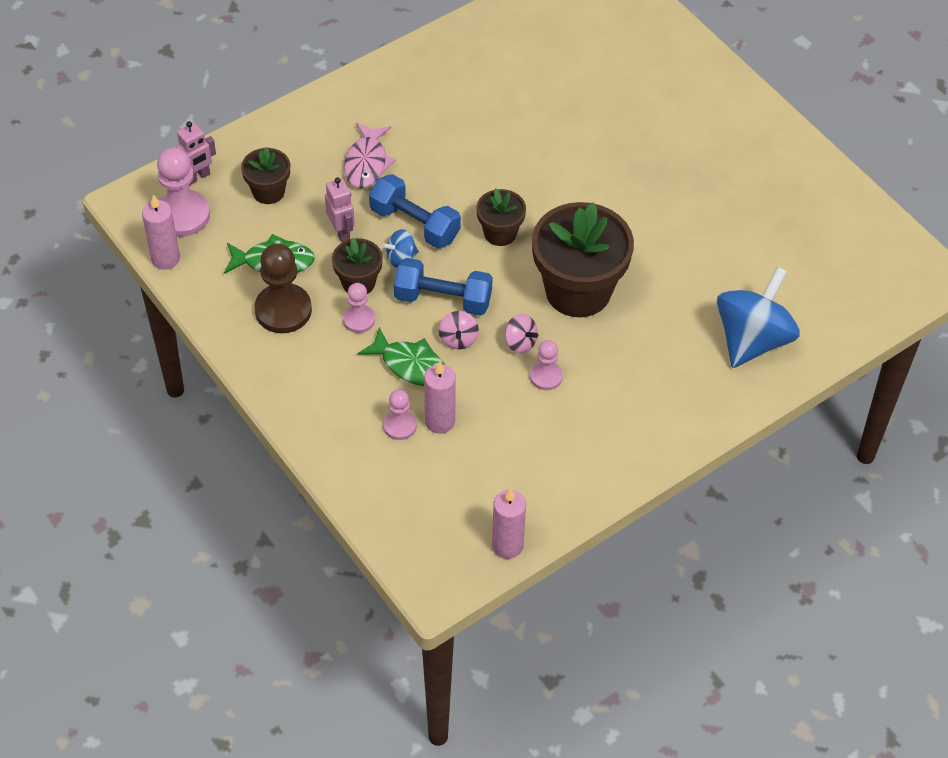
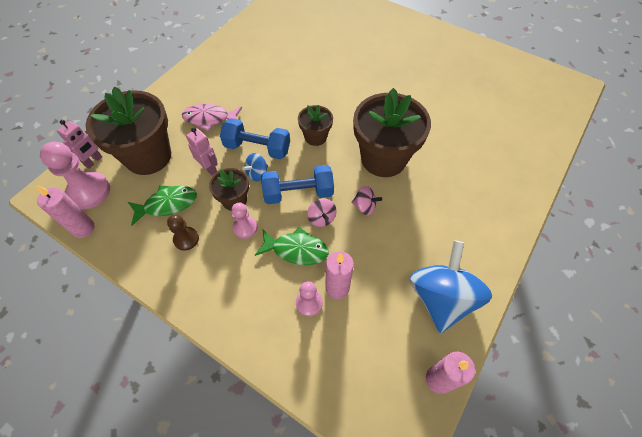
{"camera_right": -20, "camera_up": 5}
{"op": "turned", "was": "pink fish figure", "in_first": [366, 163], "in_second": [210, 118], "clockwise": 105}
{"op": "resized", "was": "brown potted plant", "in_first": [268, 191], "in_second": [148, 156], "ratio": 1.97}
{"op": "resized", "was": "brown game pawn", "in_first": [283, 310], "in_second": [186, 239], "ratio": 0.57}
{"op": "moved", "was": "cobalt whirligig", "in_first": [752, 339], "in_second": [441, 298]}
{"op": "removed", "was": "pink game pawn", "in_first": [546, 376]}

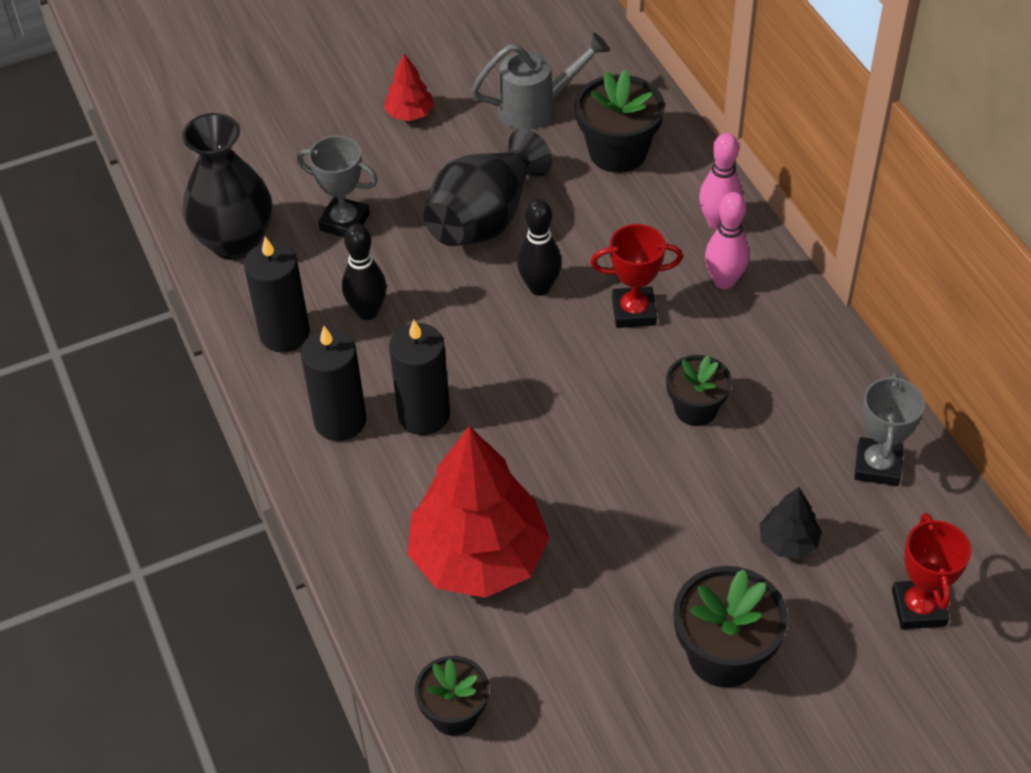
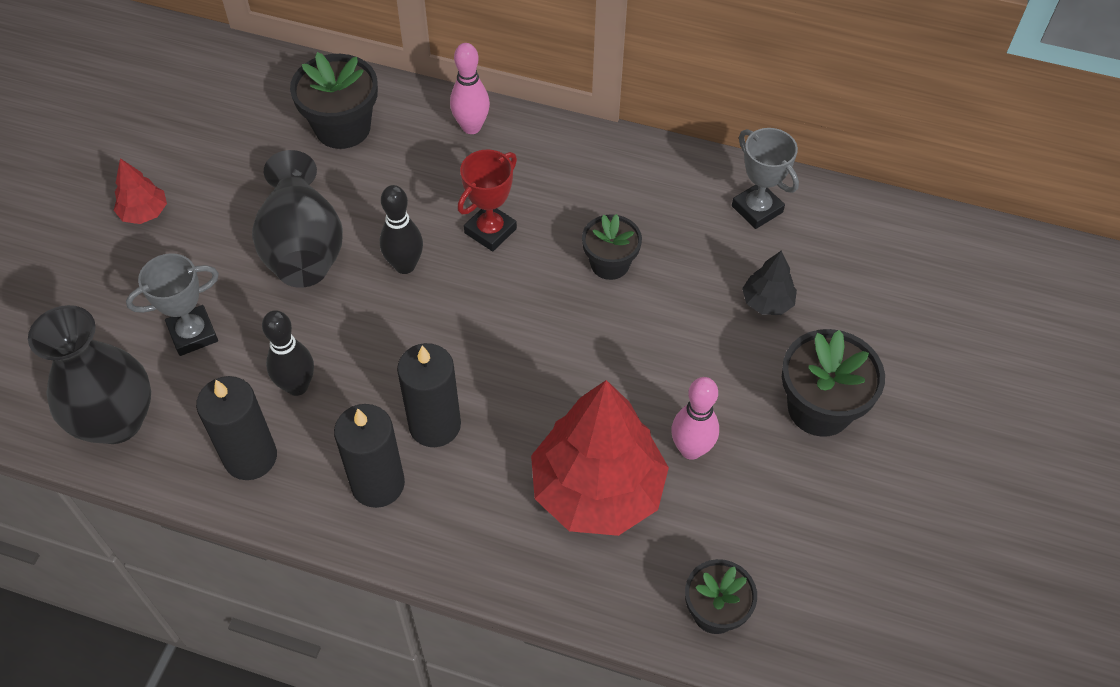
{"camera_right": -50, "camera_up": 5}
{"op": "removed", "was": "ash-grey sprinkling can", "in_first": [537, 107]}
{"op": "moved", "was": "pink bowling pin", "in_first": [724, 281], "in_second": [691, 449]}
{"op": "removed", "was": "red award cup", "in_first": [918, 608]}

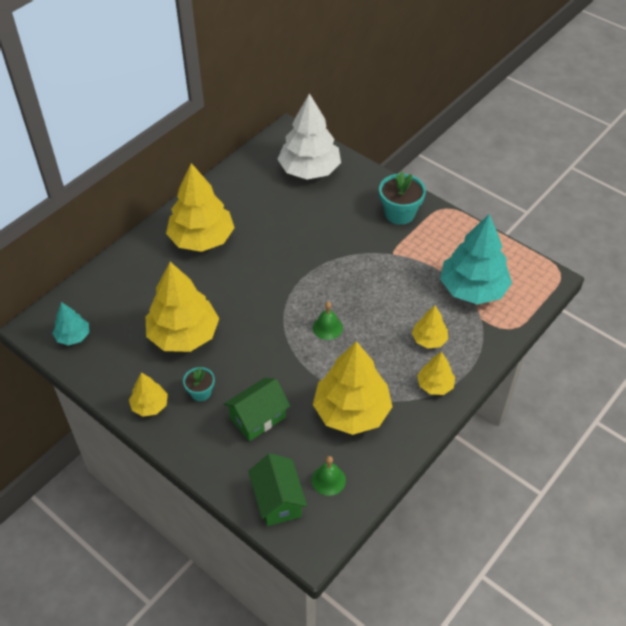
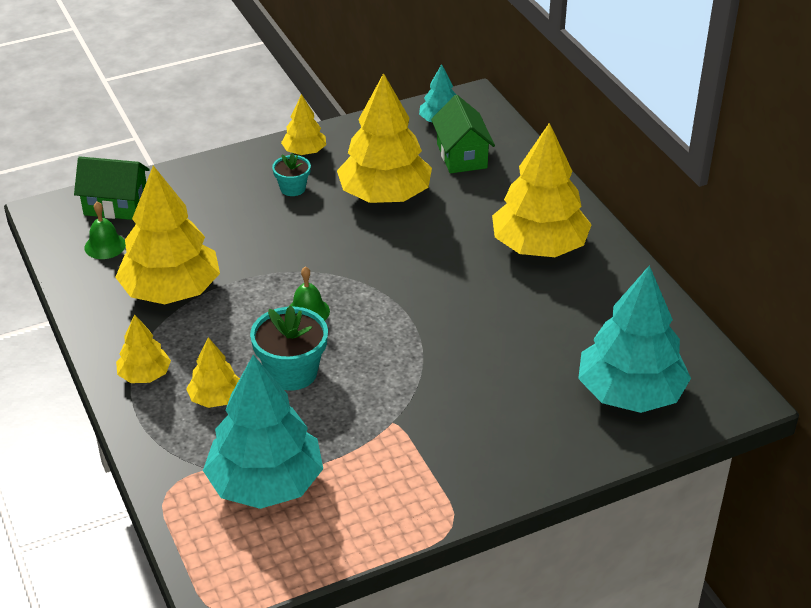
{"camera_right": 115, "camera_up": -10}
{"op": "recoloured", "was": "white tree", "now": "aqua tree", "in_first": [309, 170], "in_second": [630, 393]}
{"op": "moved", "was": "aqua potted plant", "in_first": [399, 213], "in_second": [292, 372]}
{"op": "moved", "was": "leaf-green house", "in_first": [258, 418], "in_second": [462, 156]}

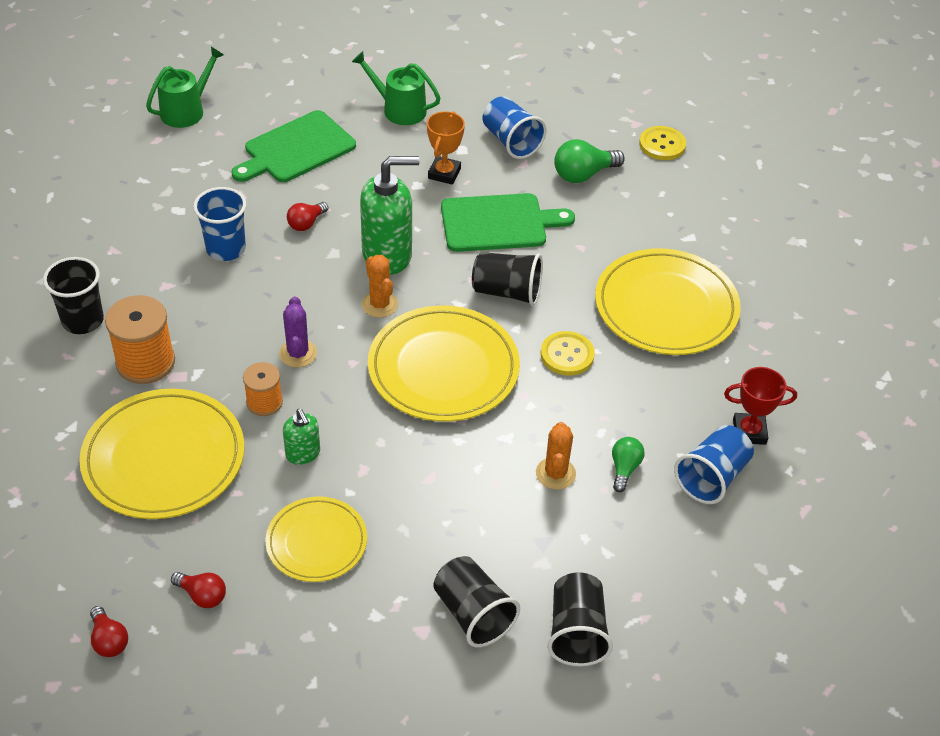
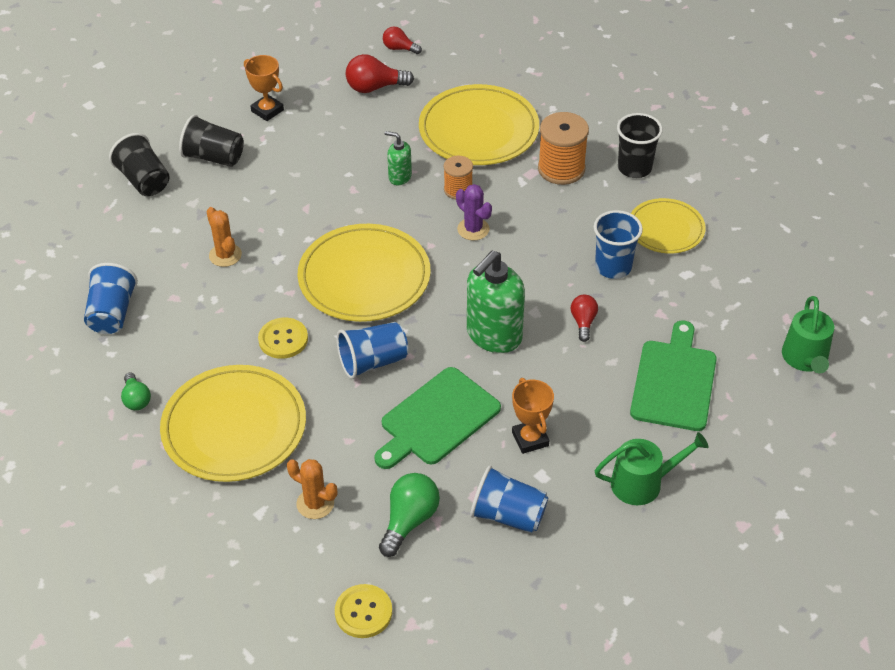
{"camera_right": 145, "camera_up": 0}
{"op": "recoloured", "was": "black cup", "now": "cobalt cup", "in_first": [507, 292], "in_second": [373, 362]}
{"op": "moved", "was": "orange-coloured prickly plant", "in_first": [379, 304], "in_second": [315, 503]}
{"op": "removed", "was": "red award cup", "in_first": [749, 432]}
{"op": "moved", "was": "leaf-green bulb", "in_first": [624, 468], "in_second": [136, 399]}
{"op": "moved", "was": "bright yellow plate", "in_first": [316, 542], "in_second": [666, 229]}
{"op": "resized", "was": "red bulb", "in_first": [202, 595], "in_second": [375, 87], "ratio": 1.61}
{"op": "added", "now": "orange-coloured award cup", "in_second": [267, 110]}

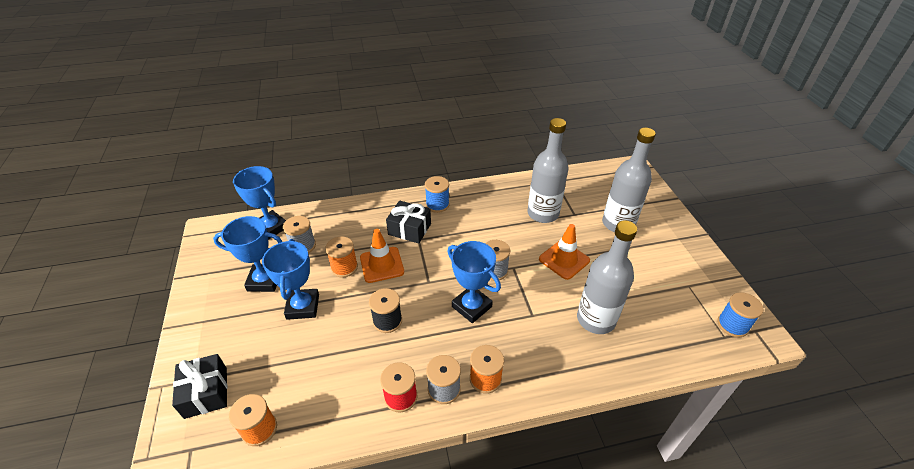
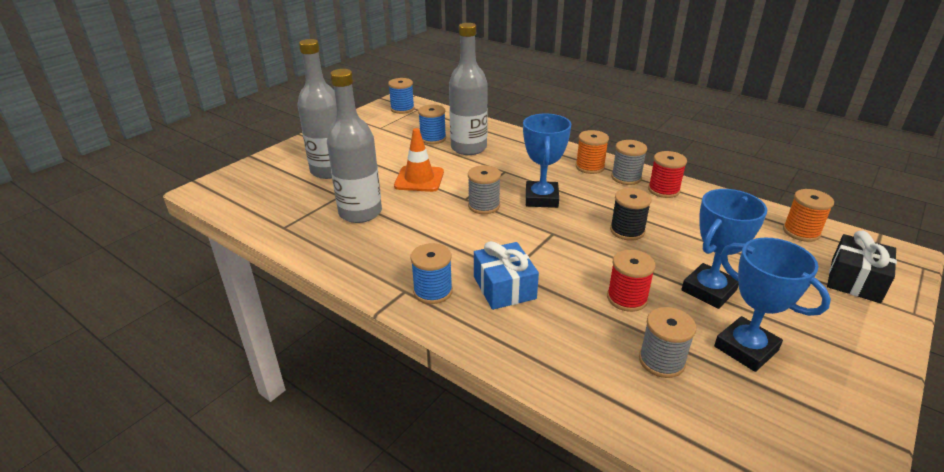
{"camera_right": -130, "camera_up": -10}
{"op": "removed", "was": "cobalt award cup", "in_first": [271, 228]}
{"op": "recoloured", "was": "black gift", "now": "cobalt gift", "in_first": [409, 229], "in_second": [504, 287]}
{"op": "removed", "was": "orange-coloured traffic cone", "in_first": [382, 265]}
{"op": "recoloured", "was": "orange-coloured reel of thread", "now": "red reel of thread", "in_first": [344, 267], "in_second": [627, 298]}
{"op": "added", "now": "cobalt reel of thread", "in_second": [433, 138]}

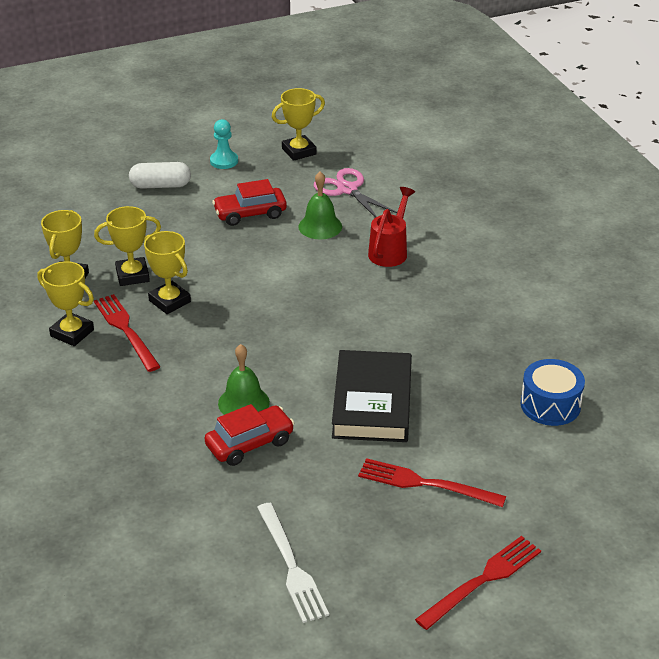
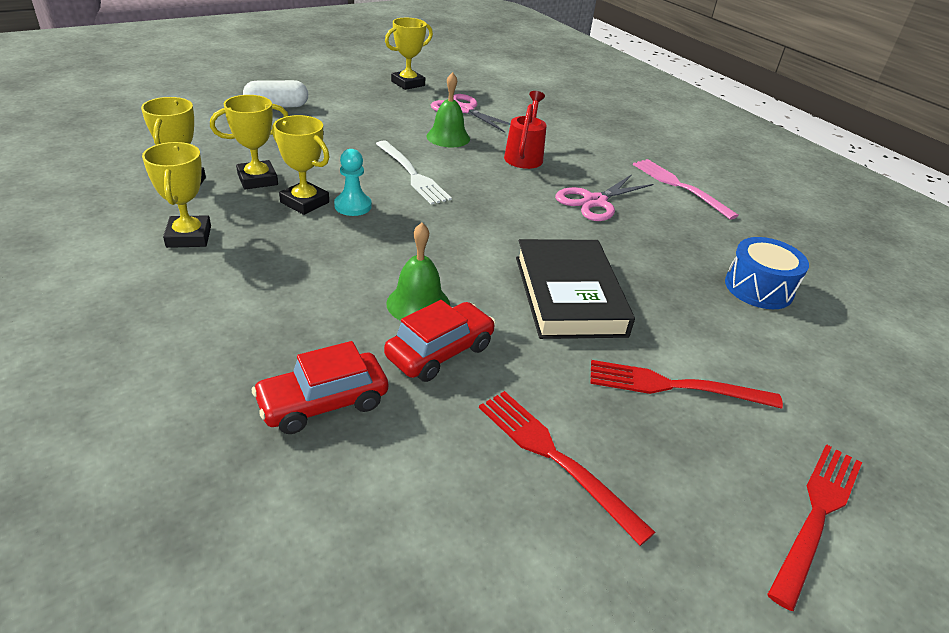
{"camera_right": -15, "camera_up": 0}
{"op": "moved", "was": "aqua game pawn", "in_first": [224, 161], "in_second": [353, 206]}
{"op": "moved", "was": "red automobile", "in_first": [250, 214], "in_second": [323, 403]}
{"op": "turned", "was": "bright yellow award cup", "in_first": [72, 333], "in_second": [189, 237], "clockwise": 60}
{"op": "moved", "was": "red dinner fork", "in_first": [126, 330], "in_second": [554, 457]}
{"op": "moved", "was": "white dinner fork", "in_first": [291, 566], "in_second": [412, 174]}
{"op": "added", "now": "pink dinner fork", "in_second": [679, 186]}
{"op": "added", "now": "pink scissors", "in_second": [594, 201]}

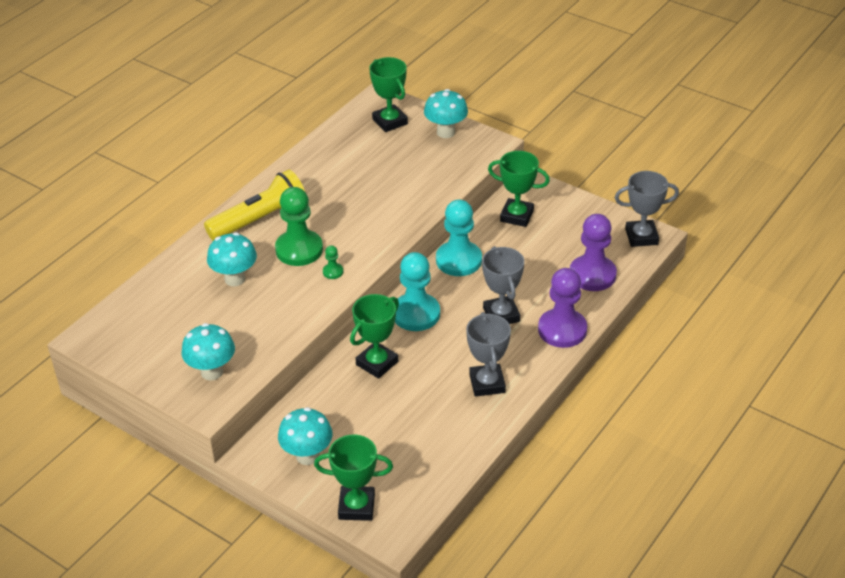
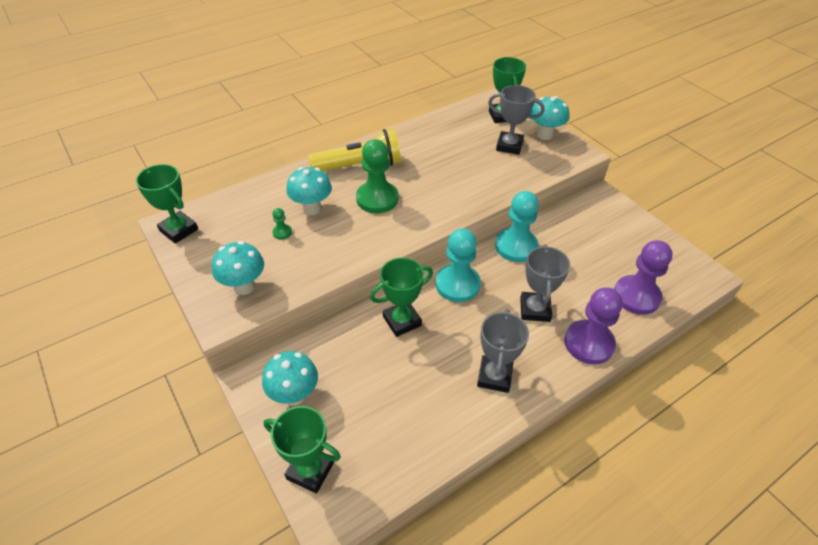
{"camera_right": 20, "camera_up": 5}
{"op": "moved", "was": "leaf-green award cup", "in_first": [516, 216], "in_second": [179, 230]}
{"op": "moved", "was": "ash-grey award cup", "in_first": [641, 236], "in_second": [509, 146]}
{"op": "moved", "was": "leaf-green game pawn", "in_first": [333, 272], "in_second": [282, 232]}

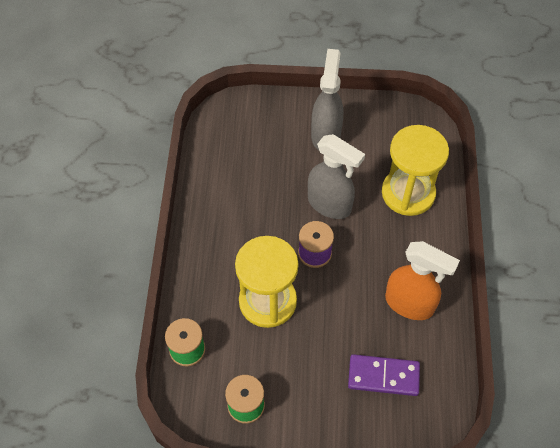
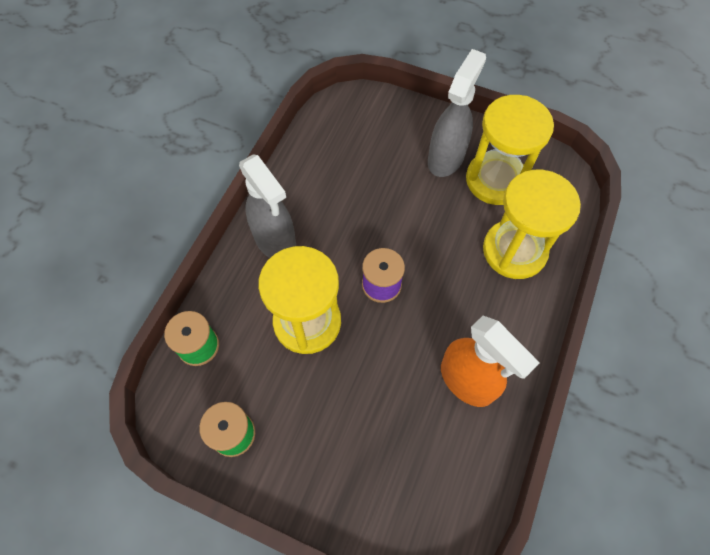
{"camera_right": 20, "camera_up": 5}
{"op": "moved", "was": "ash-grey spray bottle", "in_first": [330, 205], "in_second": [275, 241]}
{"op": "removed", "was": "purple domino", "in_first": [383, 376]}
{"op": "added", "now": "bright yellow hourglass", "in_second": [495, 180]}

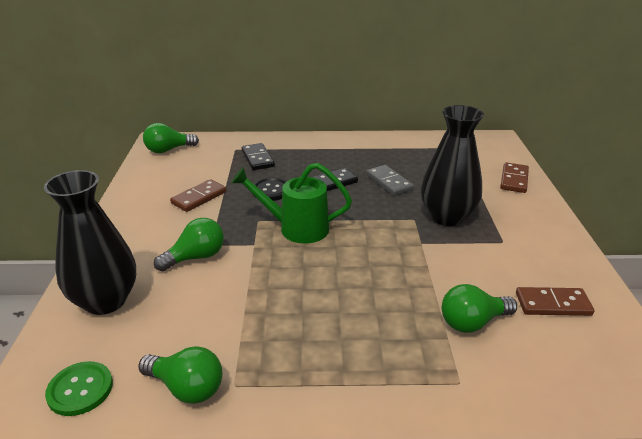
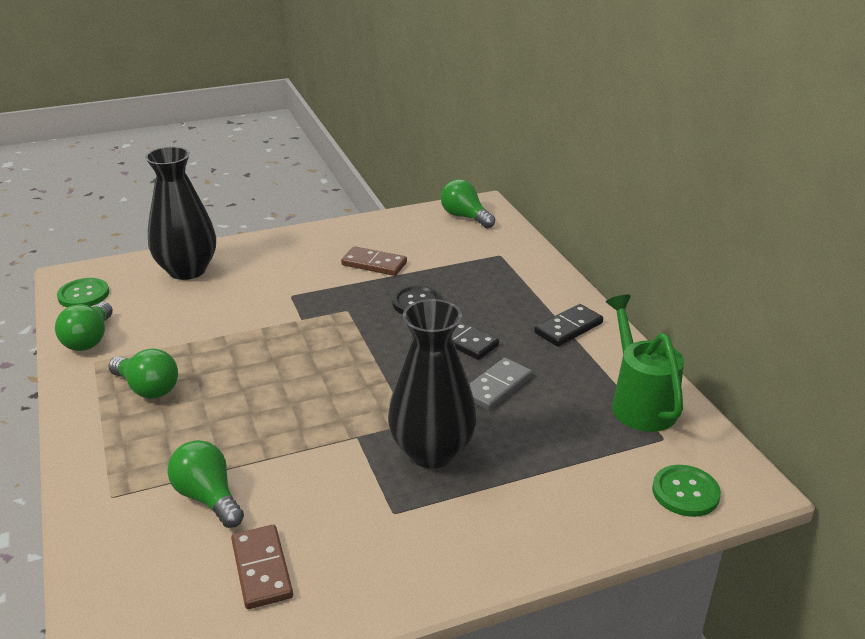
{"camera_right": 70, "camera_up": 0}
{"op": "moved", "was": "black domino", "in_first": [258, 158], "in_second": [568, 328]}
{"op": "removed", "was": "brown domino", "in_first": [514, 179]}
{"op": "moved", "was": "leaf-green sprinkling can", "in_first": [296, 228], "in_second": [640, 403]}
{"op": "moved", "was": "leaf-green bulb", "in_first": [196, 257], "in_second": [148, 388]}
{"op": "added", "now": "leaf-green button", "in_second": [685, 492]}

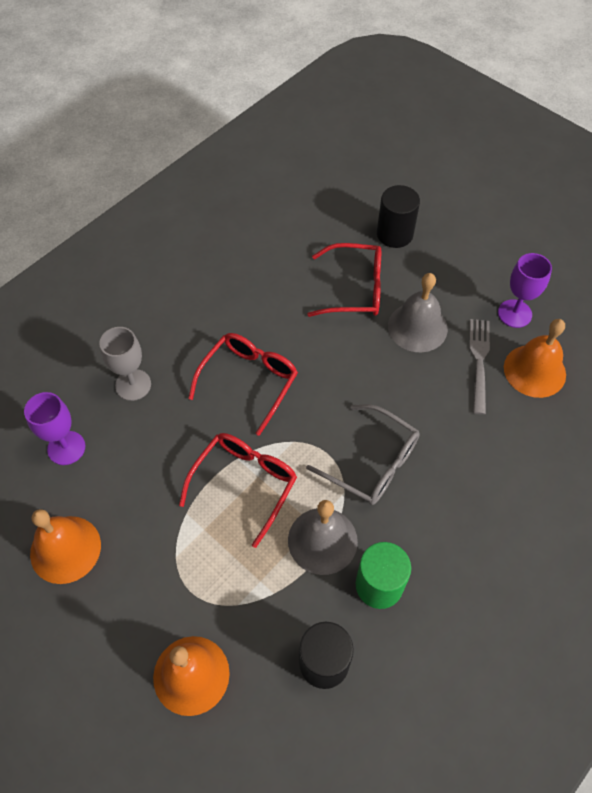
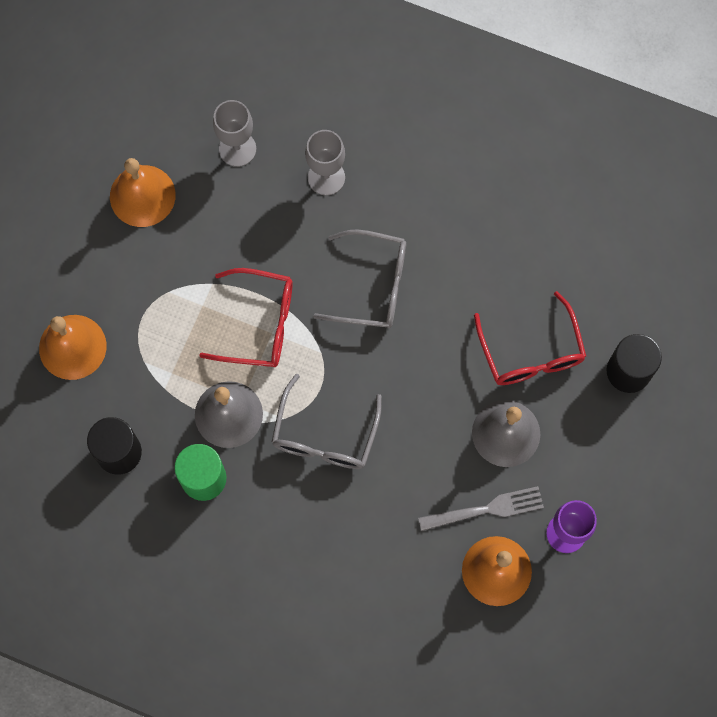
{"camera_right": 70, "camera_up": 15}
{"op": "recoloured", "was": "red glasses", "now": "ash-grey glasses", "in_first": [249, 381], "in_second": [373, 285]}
{"op": "recoloured", "was": "purple wine glass", "now": "ash-grey wine glass", "in_first": [66, 448], "in_second": [237, 149]}

